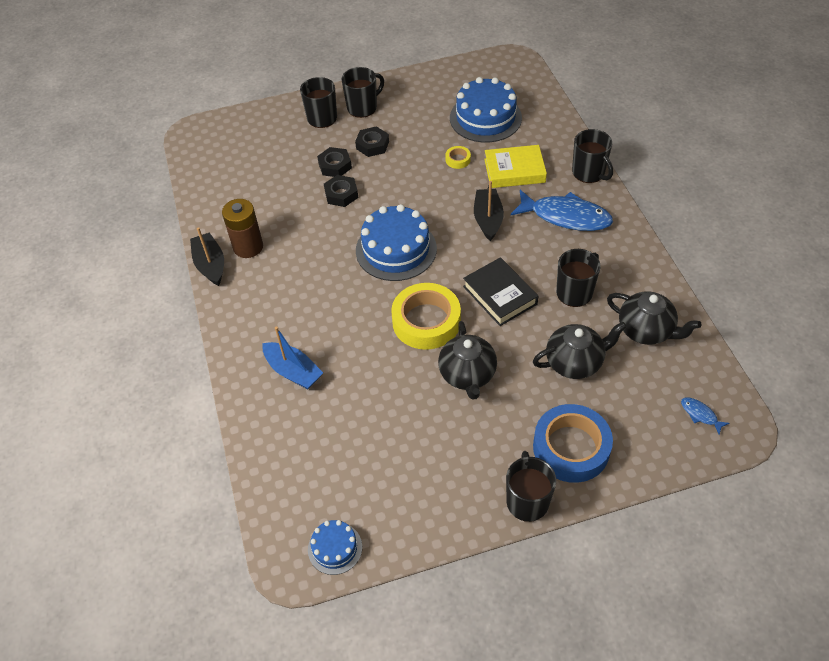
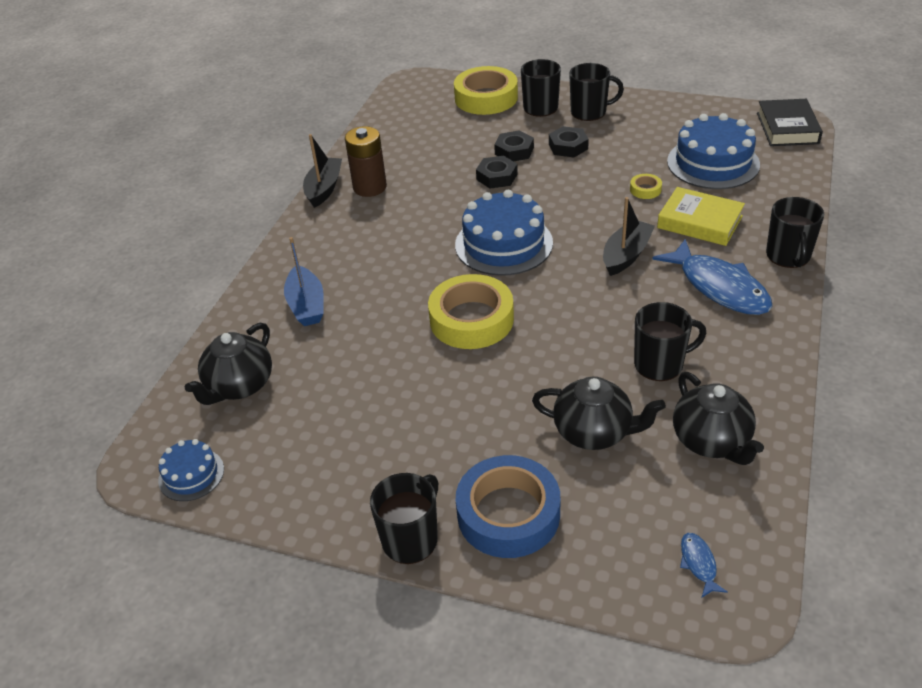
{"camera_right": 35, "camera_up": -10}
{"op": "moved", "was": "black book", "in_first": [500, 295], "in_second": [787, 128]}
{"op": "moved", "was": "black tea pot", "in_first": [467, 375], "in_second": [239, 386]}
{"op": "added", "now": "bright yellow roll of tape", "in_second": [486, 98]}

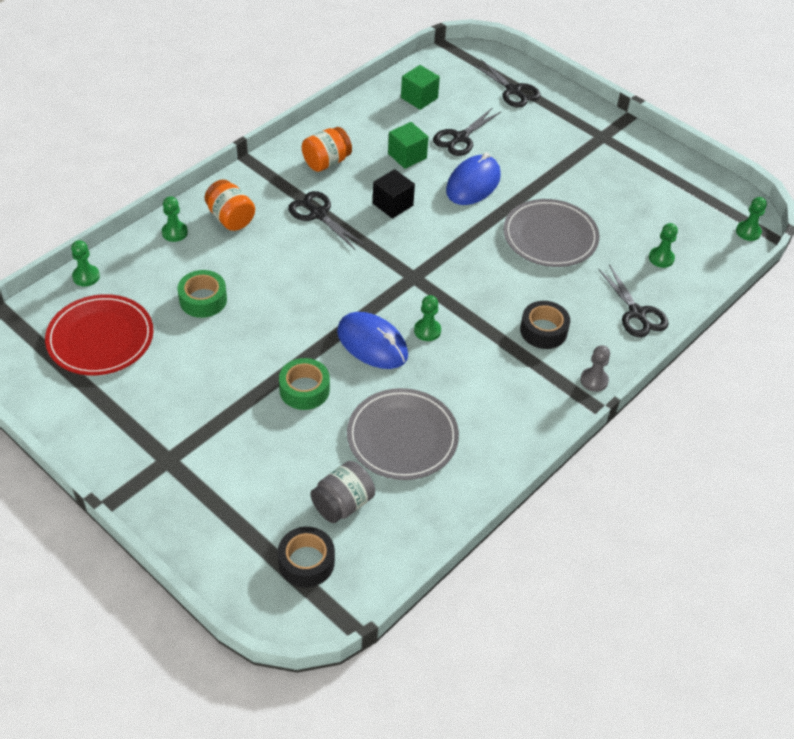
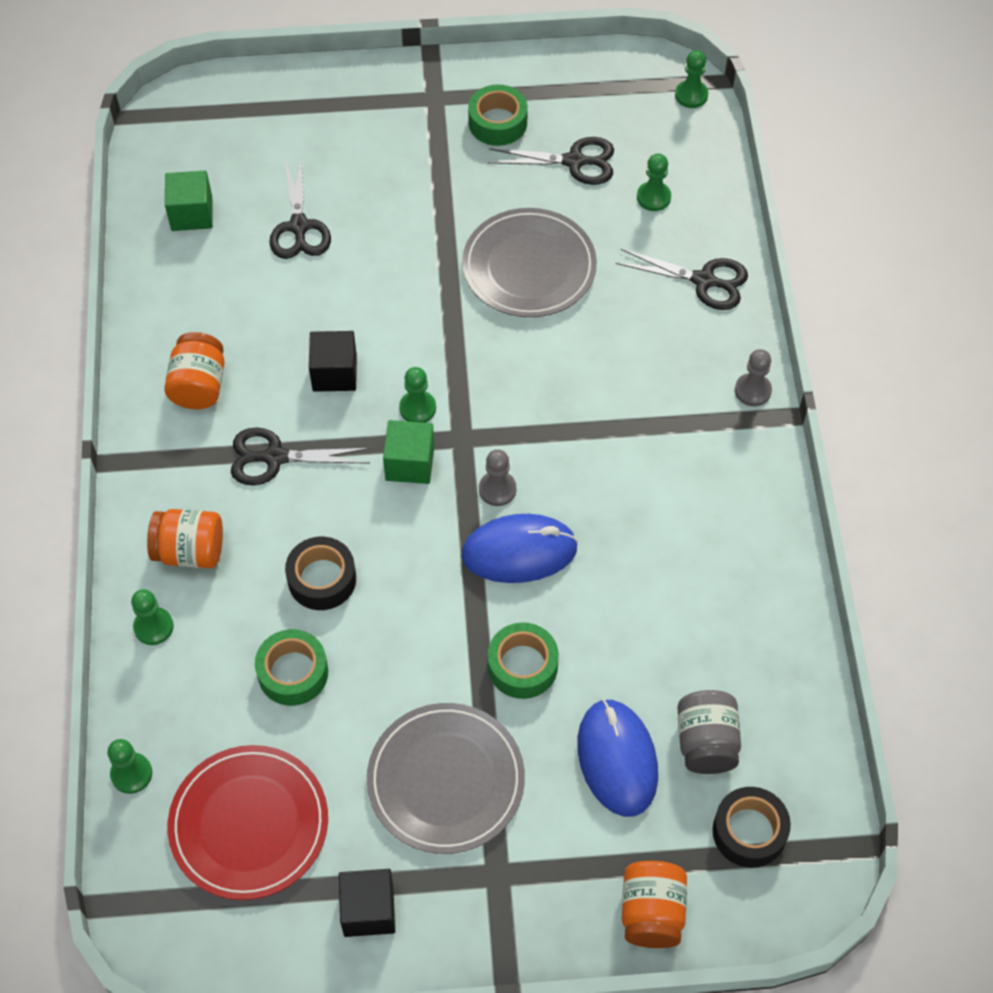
{"camera_right": -45, "camera_up": 10}
{"op": "moved", "was": "black scissors", "in_first": [513, 91], "in_second": [574, 162]}
{"op": "moved", "was": "leaf-green solid cube", "in_first": [407, 156], "in_second": [410, 463]}
{"op": "moved", "was": "cobalt computer mouse", "in_first": [473, 184], "in_second": [617, 759]}
{"op": "moved", "was": "leaf-green game pawn", "in_first": [427, 330], "in_second": [417, 408]}
{"op": "moved", "was": "black roll of tape", "in_first": [543, 330], "in_second": [322, 579]}
{"op": "moved", "was": "ash-grey plate", "in_first": [402, 437], "in_second": [446, 780]}
{"op": "added", "now": "leaf-green roll of tape", "in_second": [497, 123]}
{"op": "added", "now": "ash-grey game pawn", "in_second": [497, 489]}
{"op": "added", "now": "orange-coloured jam jar", "in_second": [651, 912]}
{"op": "added", "now": "black solid cube", "in_second": [368, 910]}

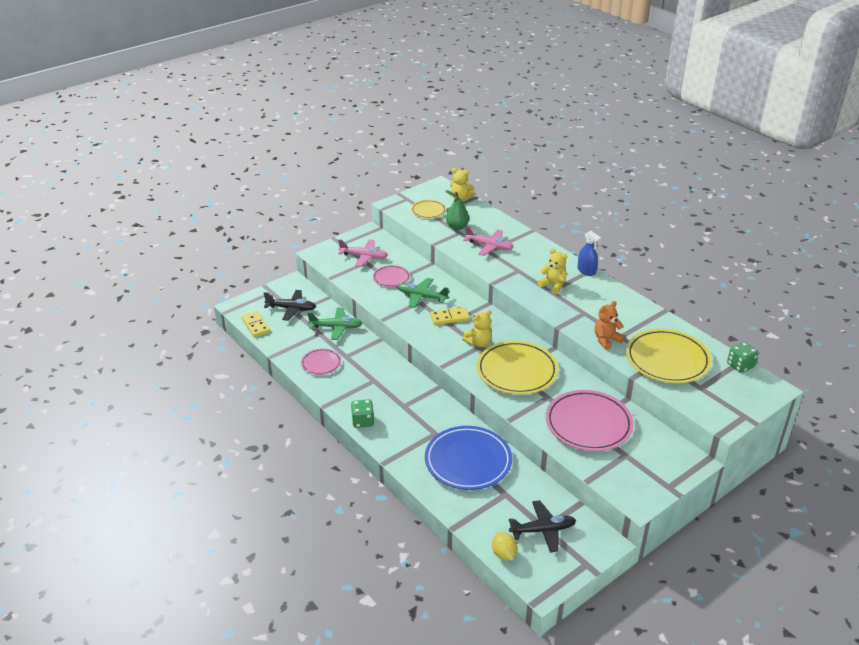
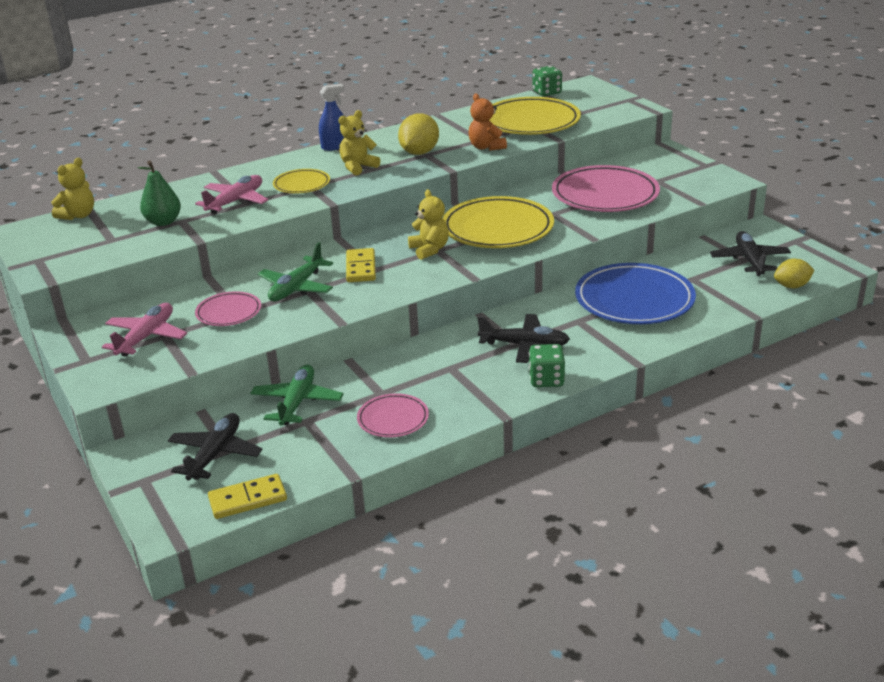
{"camera_right": -80, "camera_up": -5}
{"op": "moved", "was": "bright yellow plate", "in_first": [428, 211], "in_second": [301, 184]}
{"op": "added", "now": "bright yellow lemon", "in_second": [419, 152]}
{"op": "added", "now": "black aeroplane", "in_second": [524, 345]}

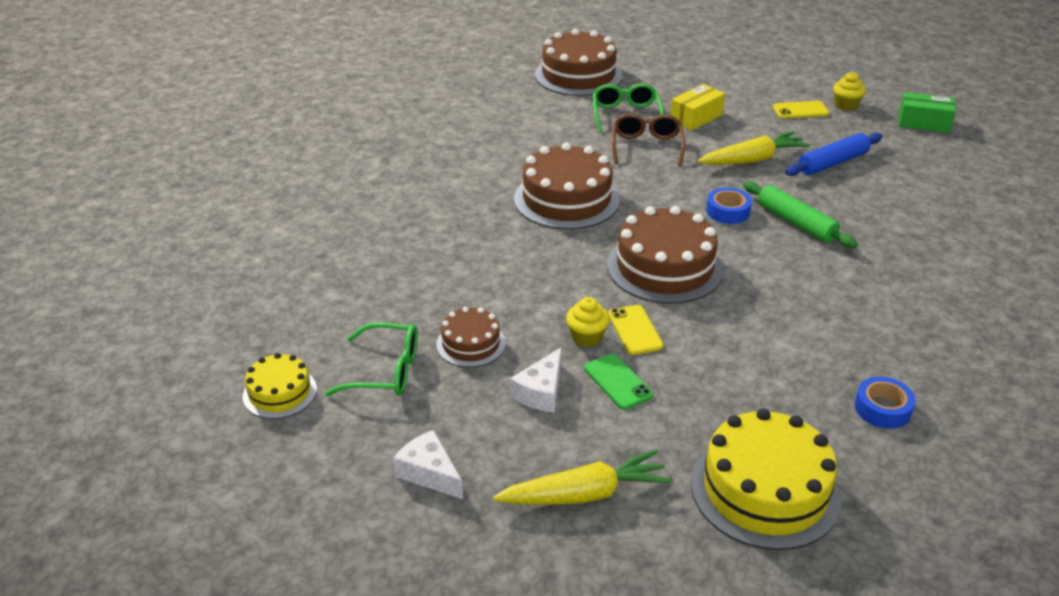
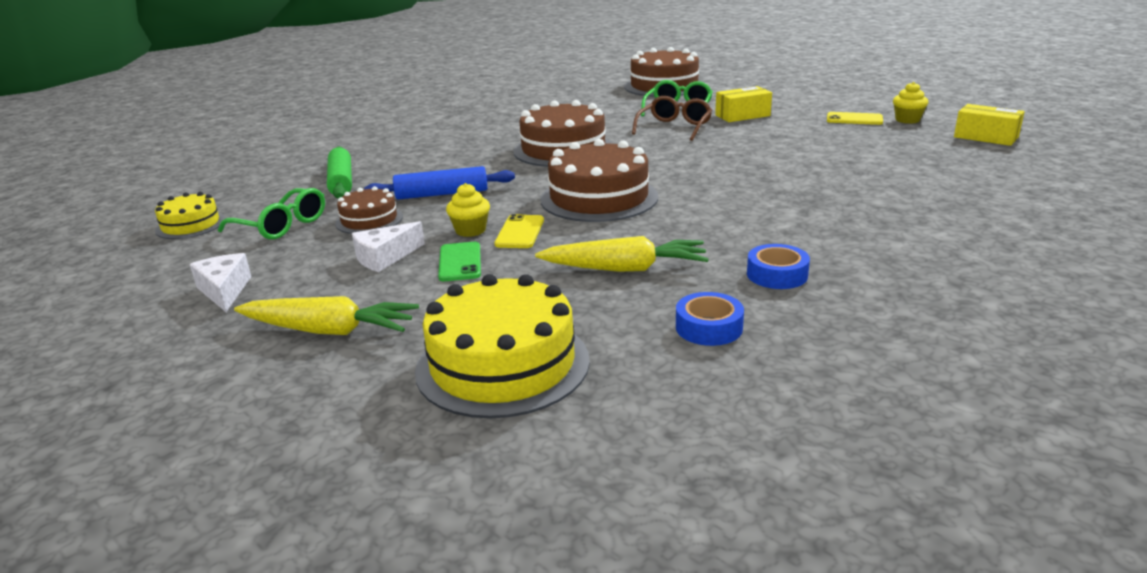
{"camera_right": 25, "camera_up": -10}
{"op": "recoloured", "was": "leaf-green box", "now": "bright yellow box", "in_first": [923, 123], "in_second": [986, 137]}
{"op": "moved", "was": "bright yellow root vegetable", "in_first": [753, 159], "in_second": [625, 269]}
{"op": "moved", "was": "cobalt pastry roller", "in_first": [833, 163], "in_second": [442, 194]}
{"op": "moved", "was": "leaf-green pastry roller", "in_first": [796, 223], "in_second": [341, 181]}
{"op": "moved", "was": "cobalt roll of tape", "in_first": [728, 211], "in_second": [777, 274]}

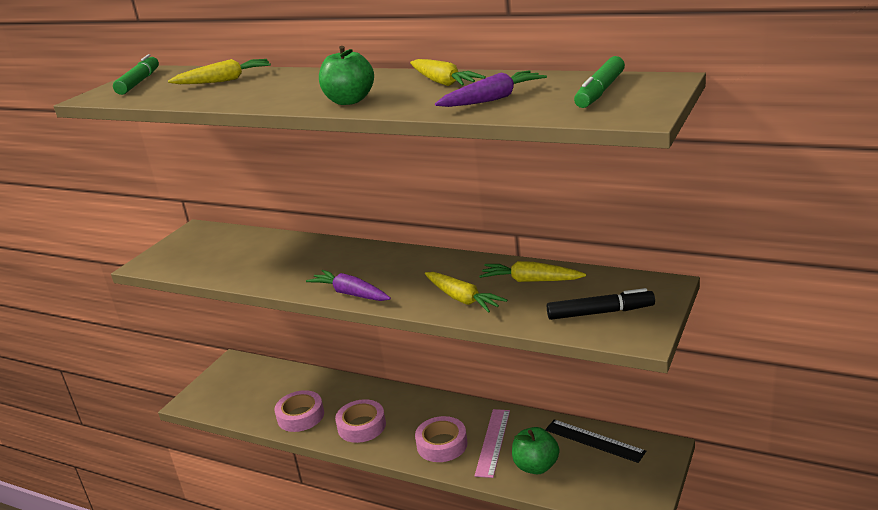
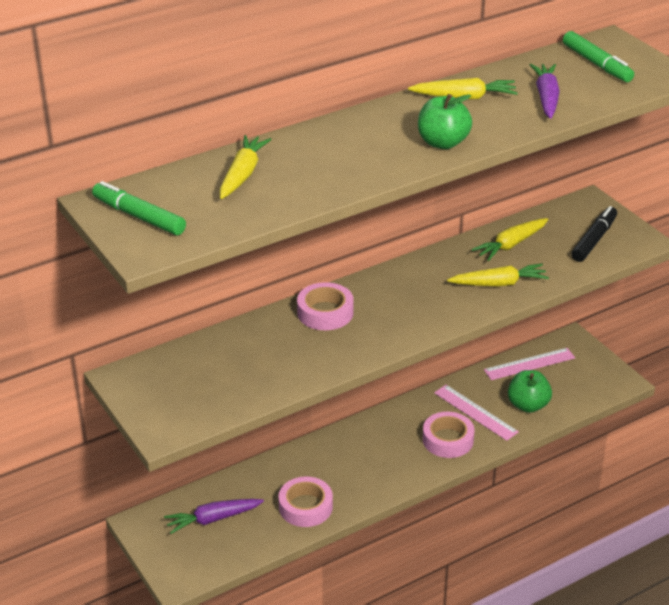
{"camera_right": -60, "camera_up": 10}
{"op": "moved", "was": "purple root vegetable", "in_first": [350, 294], "in_second": [213, 519]}
{"op": "moved", "was": "pink roll of tape", "in_first": [361, 426], "in_second": [325, 312]}
{"op": "recoloured", "was": "black straightedge", "now": "pink straightedge", "in_first": [594, 441], "in_second": [529, 364]}

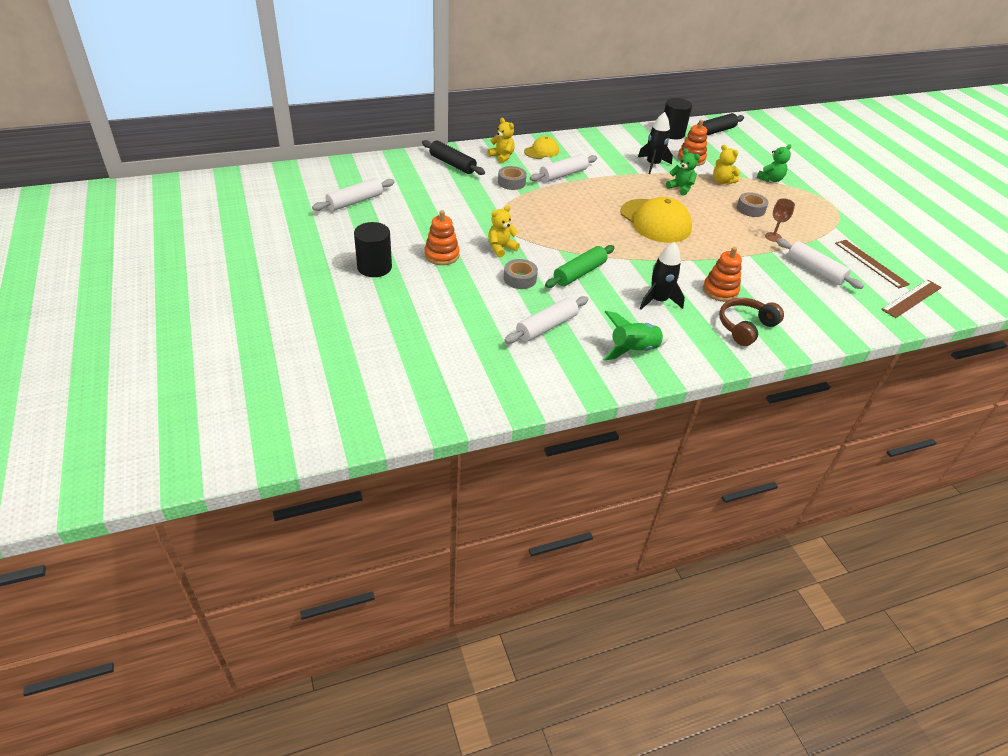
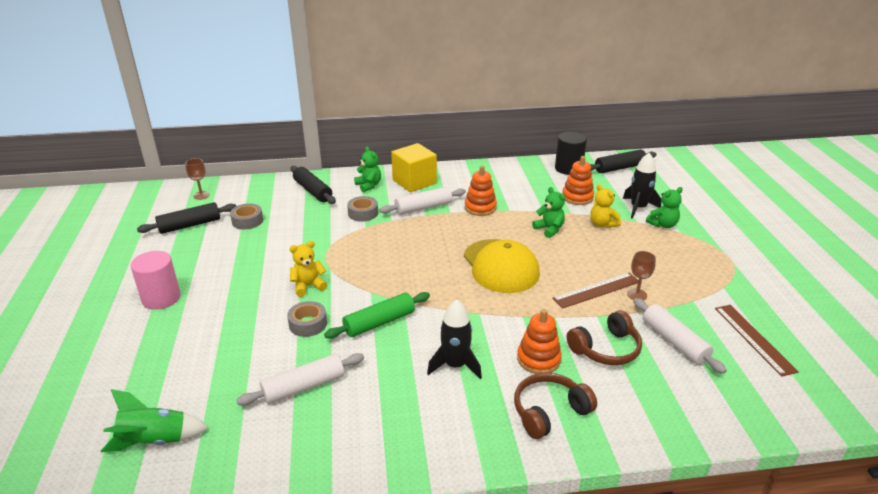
{"camera_right": 15, "camera_up": -10}
{"op": "moved", "was": "black rocket", "in_first": [652, 165], "in_second": [638, 208]}
{"op": "recoloured", "was": "bright yellow stuffed bear", "now": "leaf-green stuffed bear", "in_first": [502, 157], "in_second": [368, 185]}
{"op": "replaced", "was": "bright yellow baseball cap", "now": "bright yellow solid cube", "in_first": [541, 151], "in_second": [414, 181]}
{"op": "recoloured", "was": "white pastry roller", "now": "black pastry roller", "in_first": [355, 202], "in_second": [190, 225]}
{"op": "moved", "was": "ash-grey roll of tape", "in_first": [750, 209], "in_second": [247, 221]}
{"op": "moved", "was": "orange-coloured stacking rings", "in_first": [442, 255], "in_second": [480, 208]}
{"op": "recoloured", "was": "black cylinder shape", "now": "pink cylinder shape", "in_first": [374, 267], "in_second": [161, 298]}
{"op": "moved", "was": "brown straightedge", "in_first": [912, 298], "in_second": [597, 290]}
{"op": "moved", "was": "leaf-green rocket", "in_first": [633, 350], "in_second": [155, 441]}
{"op": "added", "now": "brown wine glass", "in_second": [201, 195]}
{"op": "added", "now": "brown headphones", "in_second": [606, 349]}

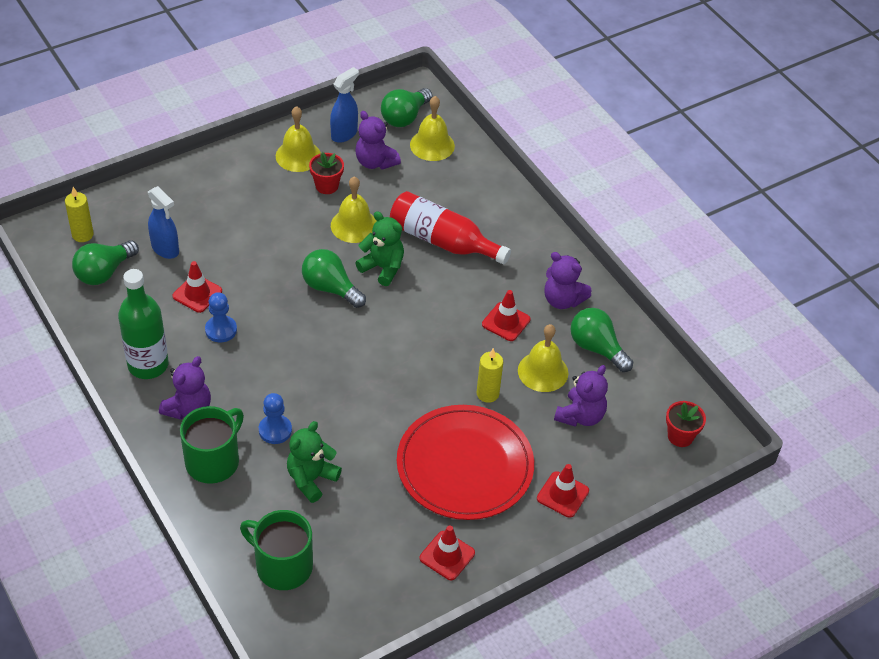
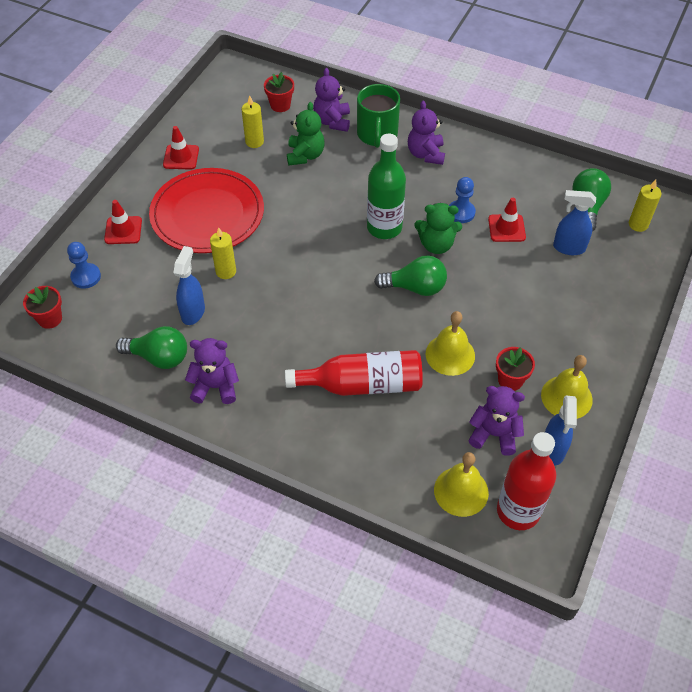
{"camera_right": 150, "camera_up": 5}
{"op": "replaced", "was": "leaf-green bulb", "now": "red flask", "in_first": [404, 117], "in_second": [518, 511]}
{"op": "moved", "was": "leaf-green stuffed bear", "in_first": [382, 268], "in_second": [436, 245]}
{"op": "moved", "was": "leaf-green flask", "in_first": [148, 365], "in_second": [384, 227]}
{"op": "removed", "was": "red traffic cone", "in_first": [506, 322]}
{"op": "replaced", "was": "bright yellow bell", "now": "cobalt spray bottle", "in_first": [543, 371], "in_second": [193, 312]}
{"op": "moved", "was": "purple stuffed bear", "in_first": [580, 416], "in_second": [332, 121]}
{"op": "moved", "was": "cobalt game pawn", "in_first": [275, 430], "in_second": [86, 277]}
{"op": "replaced", "was": "leaf-green tea mug", "now": "red potted plant", "in_first": [282, 566], "in_second": [280, 105]}
{"op": "added", "now": "bright yellow pillar candle", "in_second": [254, 142]}

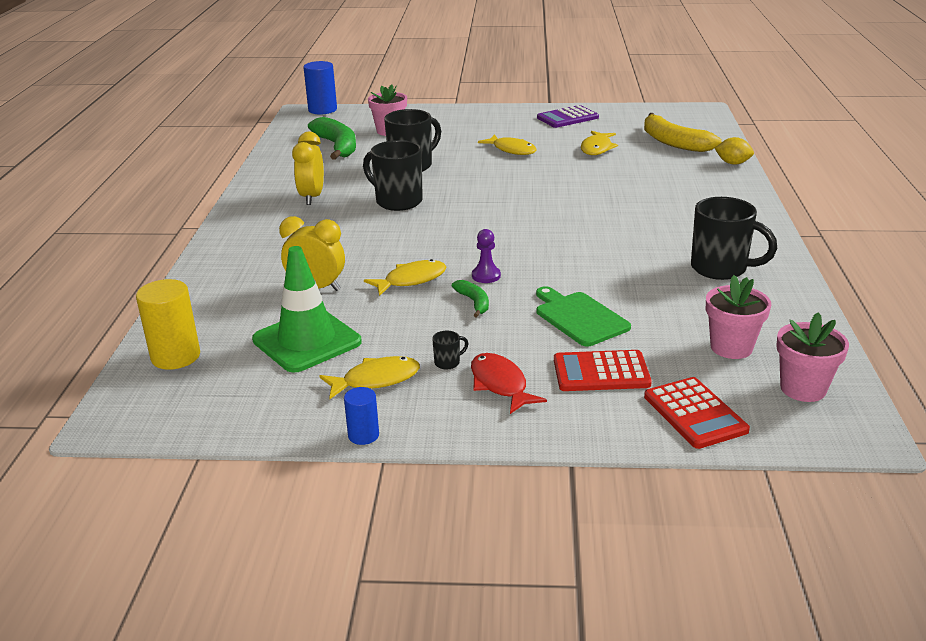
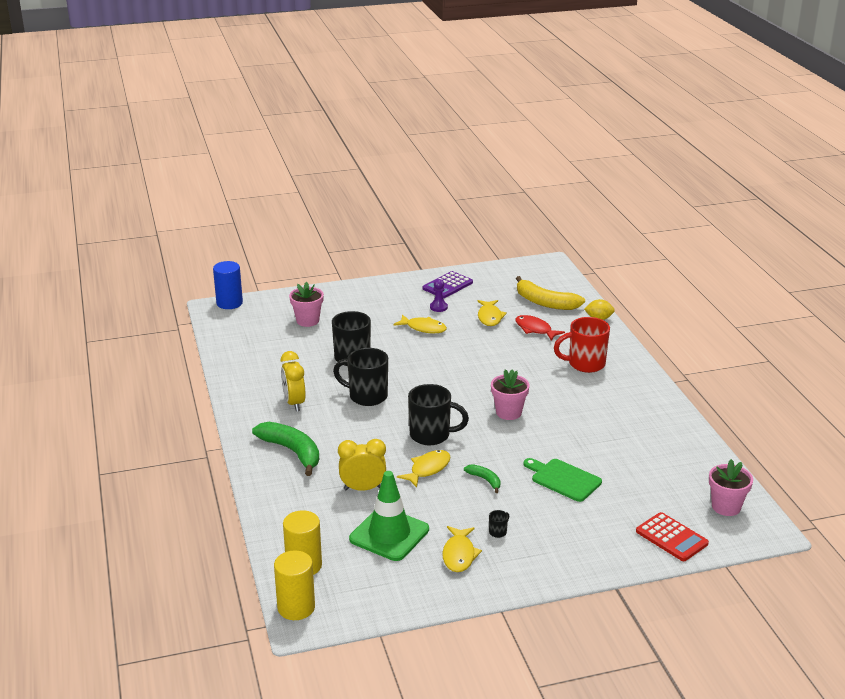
{"camera_right": -20, "camera_up": 0}
{"op": "moved", "was": "leaf-green banana fruit", "in_first": [337, 146], "in_second": [292, 452]}
{"op": "moved", "was": "black tea mug", "in_first": [721, 269], "in_second": [431, 435]}
{"op": "moved", "was": "purple game pawn", "in_first": [486, 276], "in_second": [438, 307]}
{"op": "moved", "was": "pink potted plant", "in_first": [731, 347], "in_second": [508, 412]}
{"op": "removed", "was": "red calculator", "in_first": [601, 372]}
{"op": "moved", "was": "red fish figure", "in_first": [500, 384], "in_second": [535, 329]}
{"op": "turned", "was": "bright yellow fish figure", "in_first": [376, 380], "in_second": [459, 555], "clockwise": 135}
{"op": "removed", "was": "cobalt cylinder shape", "in_first": [363, 435]}
{"op": "added", "now": "red tea mug", "in_second": [585, 364]}
{"op": "added", "now": "bright yellow cylinder shape", "in_second": [296, 607]}

